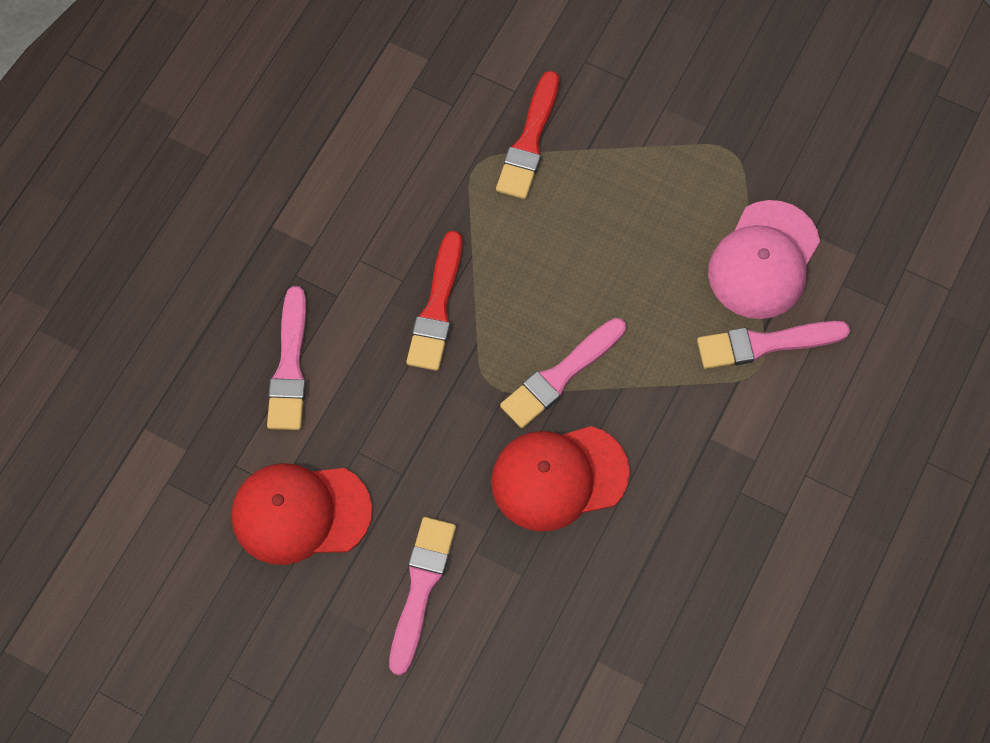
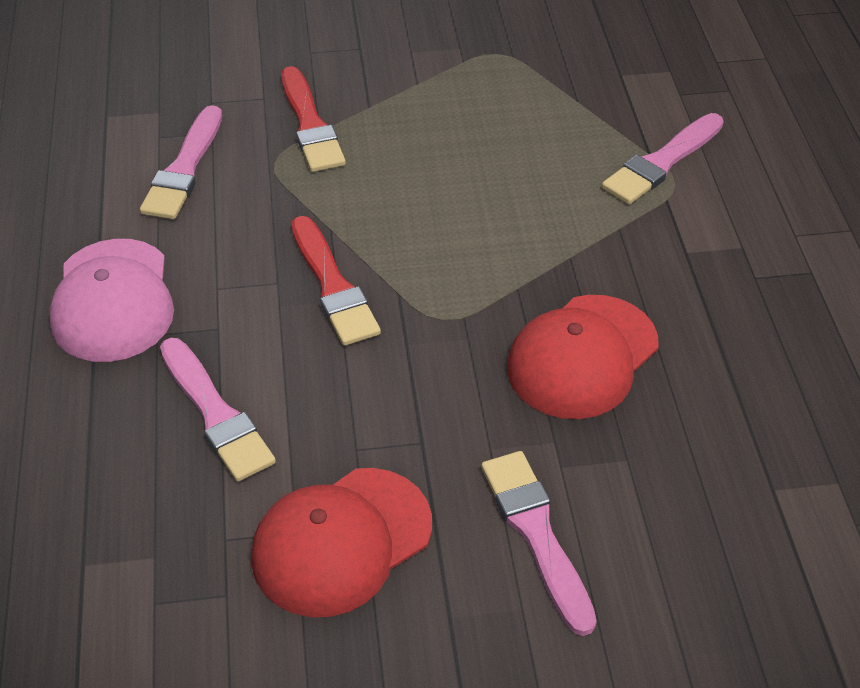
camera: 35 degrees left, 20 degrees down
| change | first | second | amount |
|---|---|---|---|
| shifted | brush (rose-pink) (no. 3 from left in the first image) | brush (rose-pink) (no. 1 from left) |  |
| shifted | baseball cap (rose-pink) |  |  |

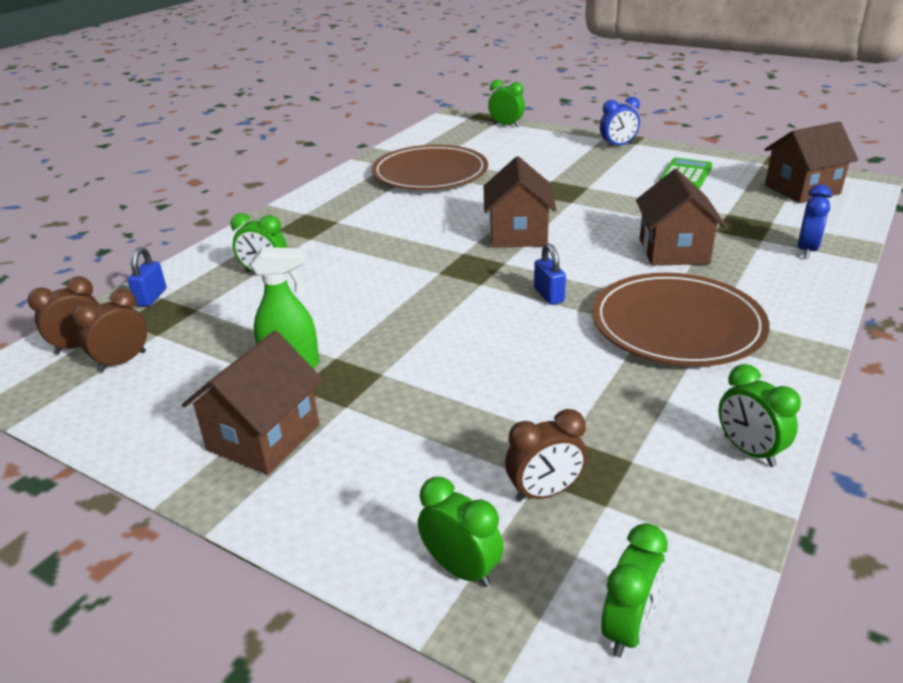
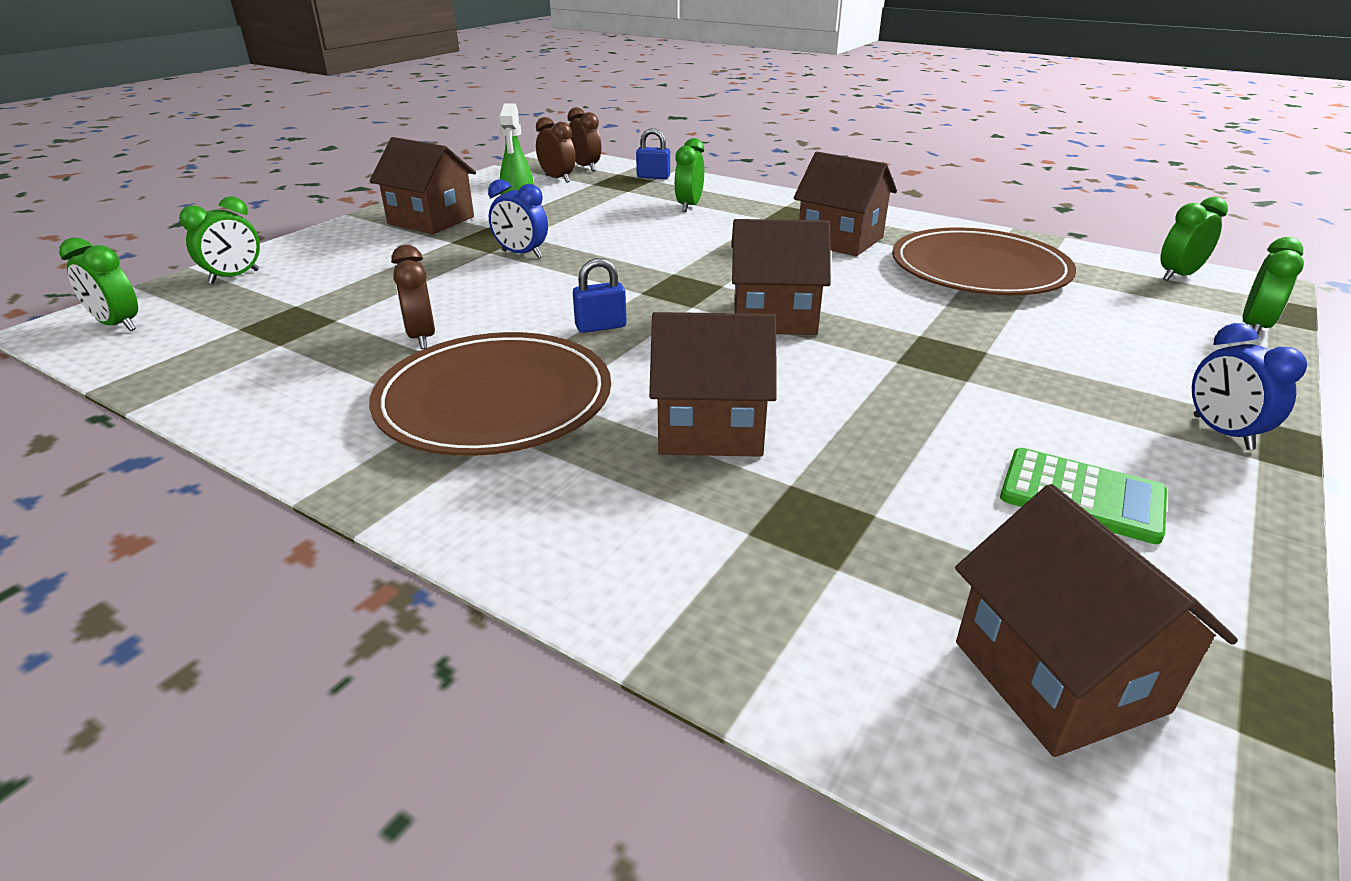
camera: 90 degrees right, 0 degrees up
| change | first | second | amount |
|---|---|---|---|
| shifted | bedside clock (russet) (no. 3 from left in the first image) | bedside clock (russet) (no. 1 from left) |  |
| shifted | bedside clock (emerald) (no. 5 from left in the first image) | bedside clock (emerald) (no. 4 from left) |  |
| shifted | bedside clock (cobalt) (no. 2 from left in the first image) | bedside clock (cobalt) (no. 1 from left) |  |
| new |  | house (russet) (no. 4 from left) |  |

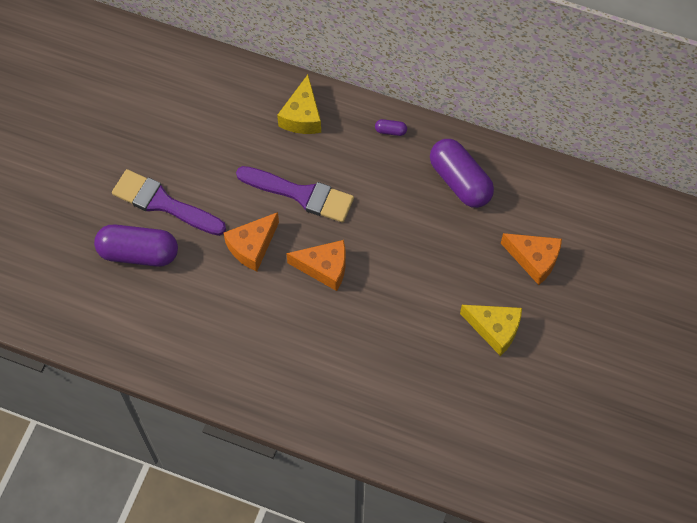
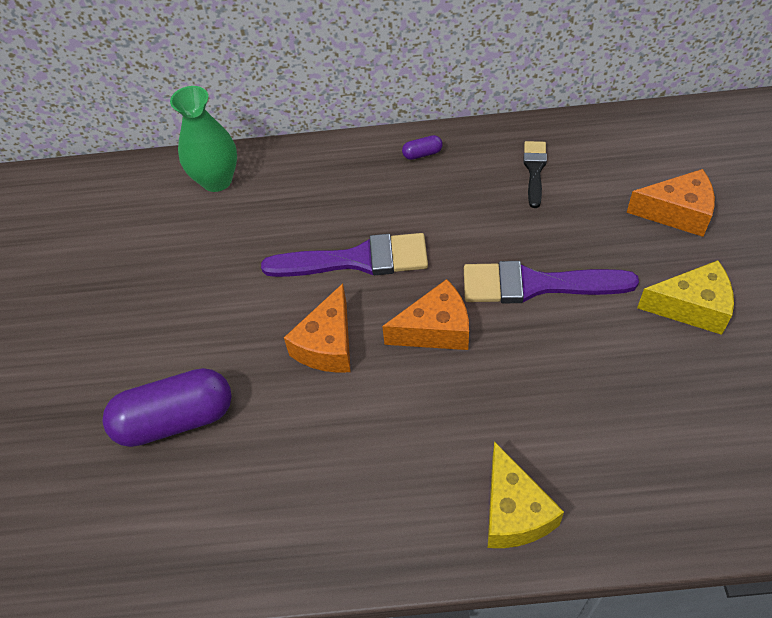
camera: 20 degrees left, 10 degrees down
| change | first | second | amount |
|---|---|---|---|
| shifted | brush (royal purple) (no. 1 from left in the first image) | brush (royal purple) (no. 2 from left) |  |
| shifted | cheese (bright yellow) (no. 1 from left) |  |  |
| swapped | pill shape (royal purple) (no. 3 from left) | brush (ebony) |  |
| new |  | flower vase (emerald) |  |

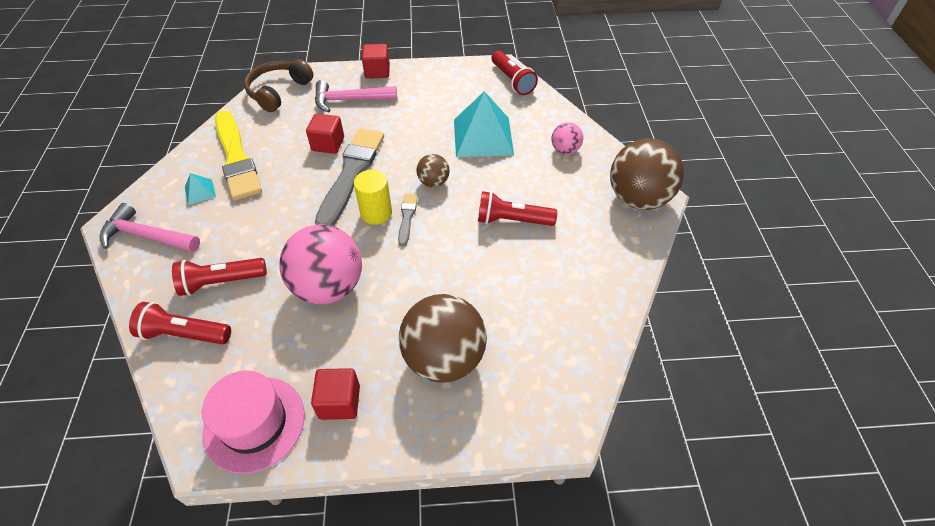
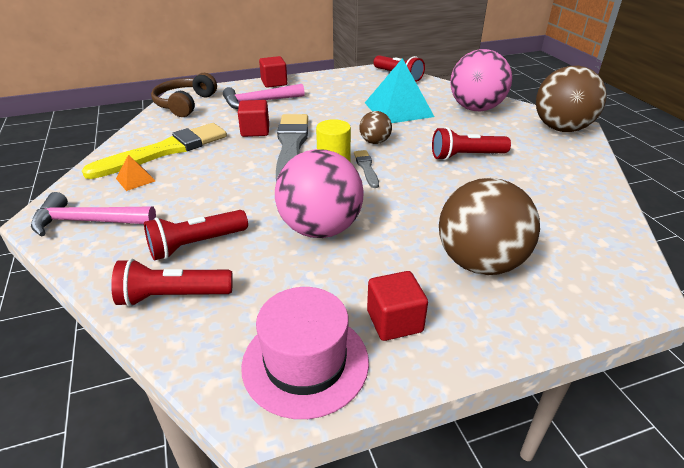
camera: 15 degrees left, 15 degrees down
| change | first | second | amount |
|---|---|---|---|
| repainted | pyramid (teal) (no. 1 from left) | pyramid (orange) |  |
| rotated | brush (bright yellow) |  | 90 degrees counterclockwise |
| scaled | sphere (rose-pink) (no. 2 from left) |  | x2.03 |

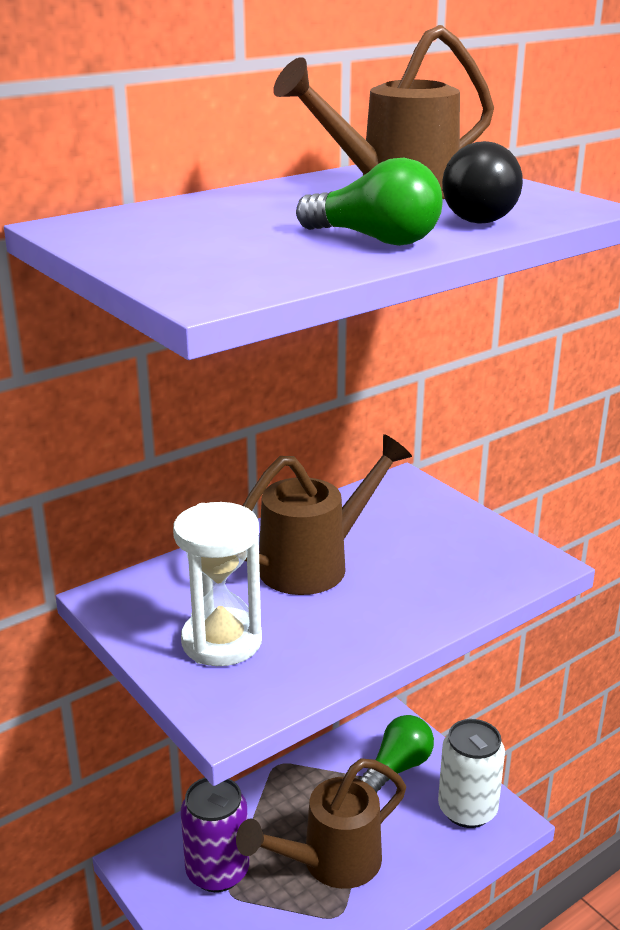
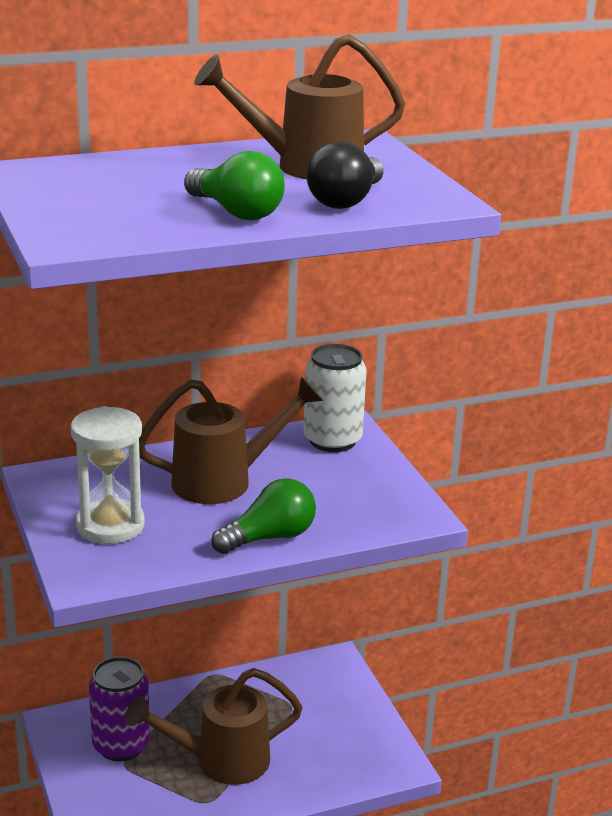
camera: 15 degrees right, 0 degrees up
| change | first | second | amount |
|---|---|---|---|
| shifted | lightbulb (emerald) (no. 2 from left) |  |  |
| shifted | tin (pure white) |  |  |

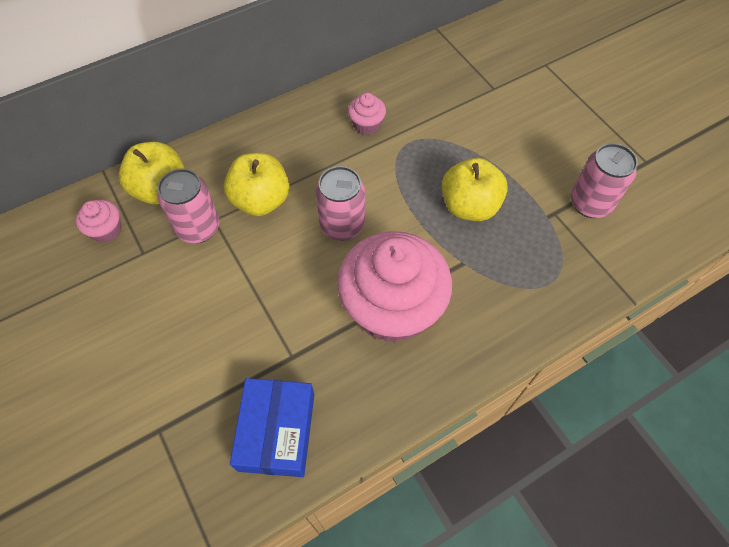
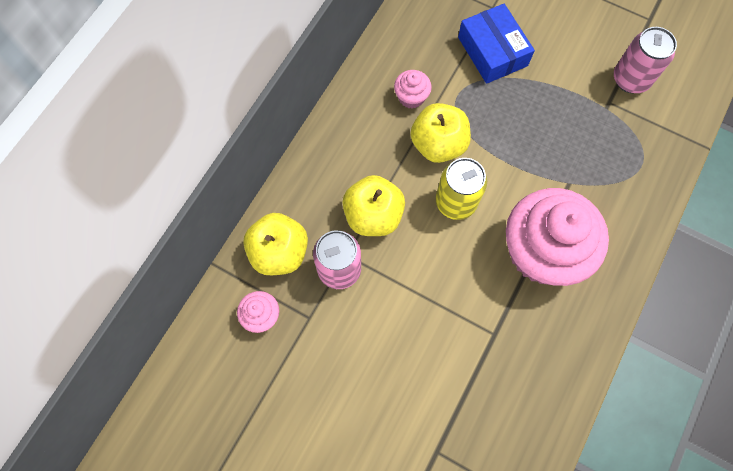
camera: 30 degrees left, 10 degrees up
| change | first | second | amount |
|---|---|---|---|
| shifted | box (cobalt) |  |  |
| repainted | tin (rose-pink) (no. 2 from left) | tin (bright yellow) |  |
| shifted | toy apple (bright yellow) (no. 3 from left) |  |  |

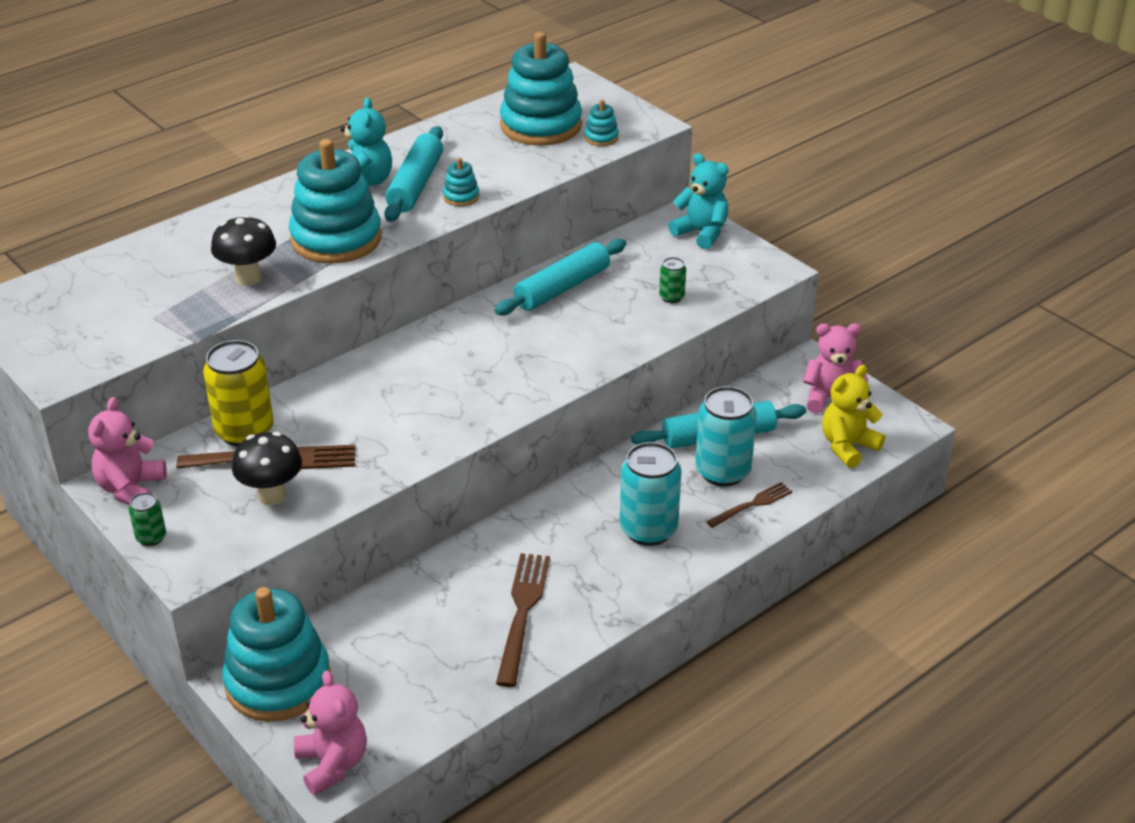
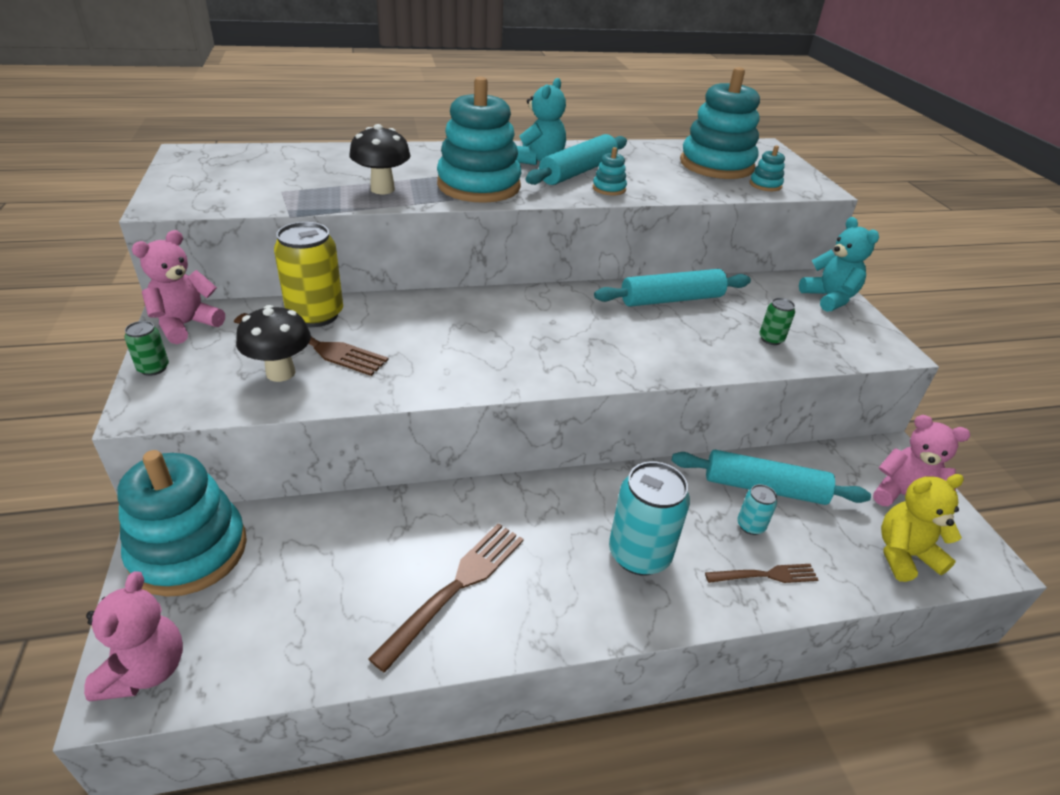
camera: 25 degrees right, 0 degrees up
| change | first | second | amount |
|---|---|---|---|
| scaled | tin (teal) (no. 2 from left) |  | x0.48 |

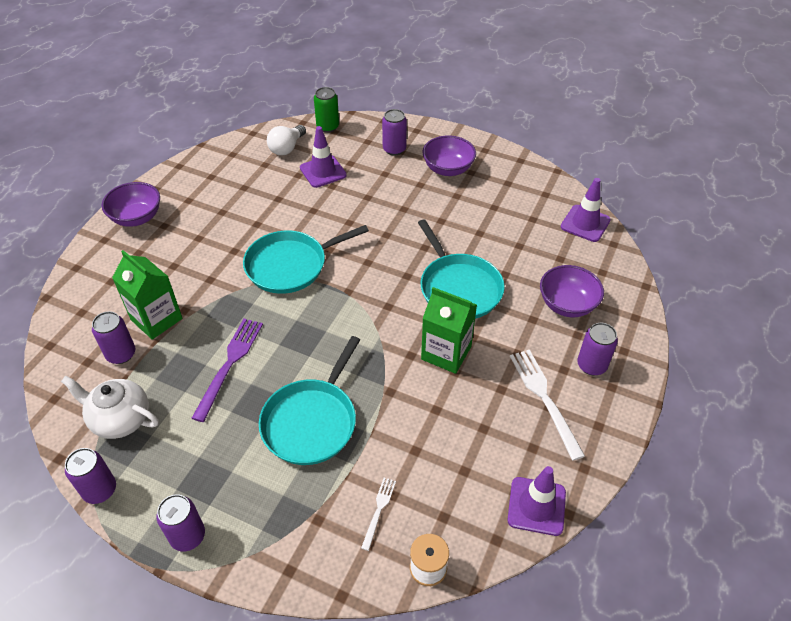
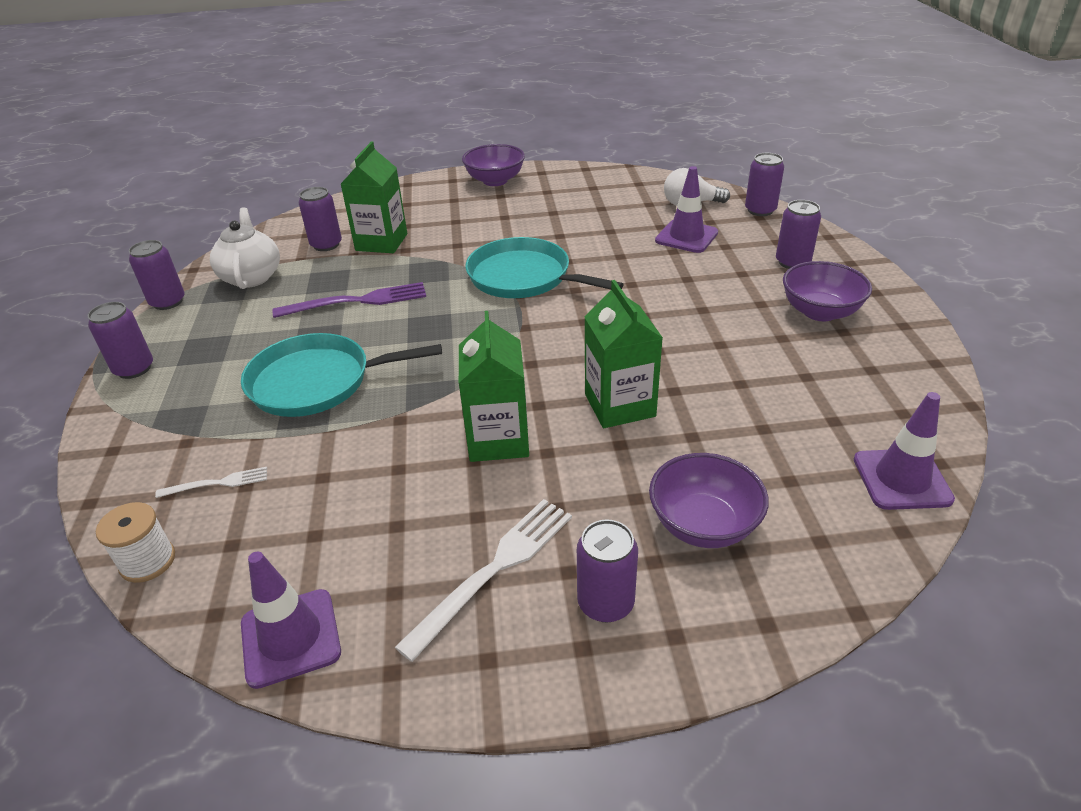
camera: 60 degrees right, 10 degrees down
| change | first | second | amount |
|---|---|---|---|
| repainted | tin (emerald) | tin (royal purple) (no. 5 from left) |  |
| swapped | pan (teal) (no. 3 from left) | milk carton (emerald) (no. 3 from left) |  |

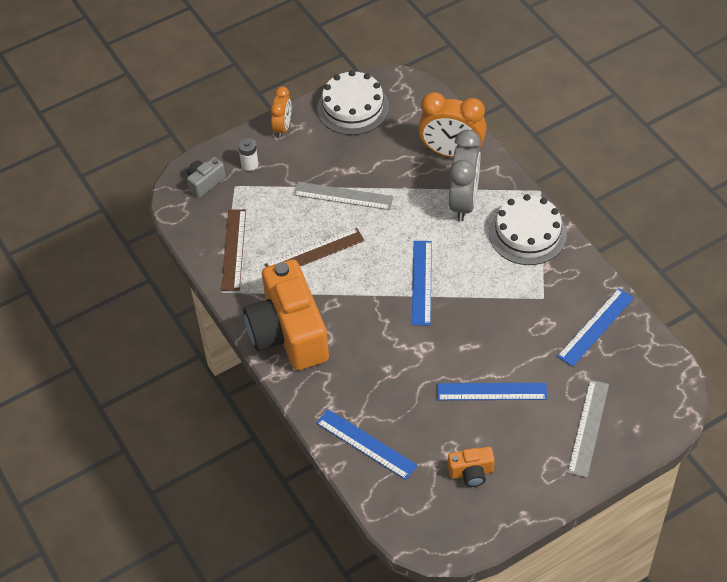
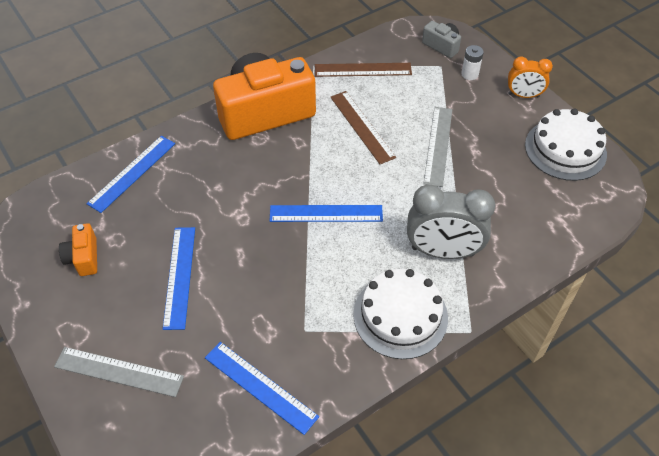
camera: 85 degrees right, 0 degrees up
| change | first | second | amount |
|---|---|---|---|
| gone | bedside clock (orange) (no. 2 from left) |  |  |

